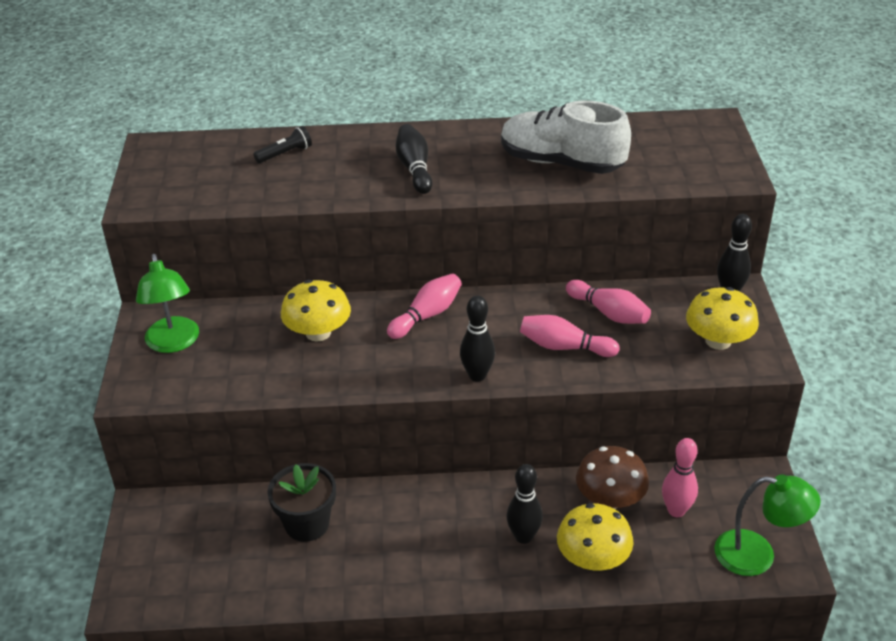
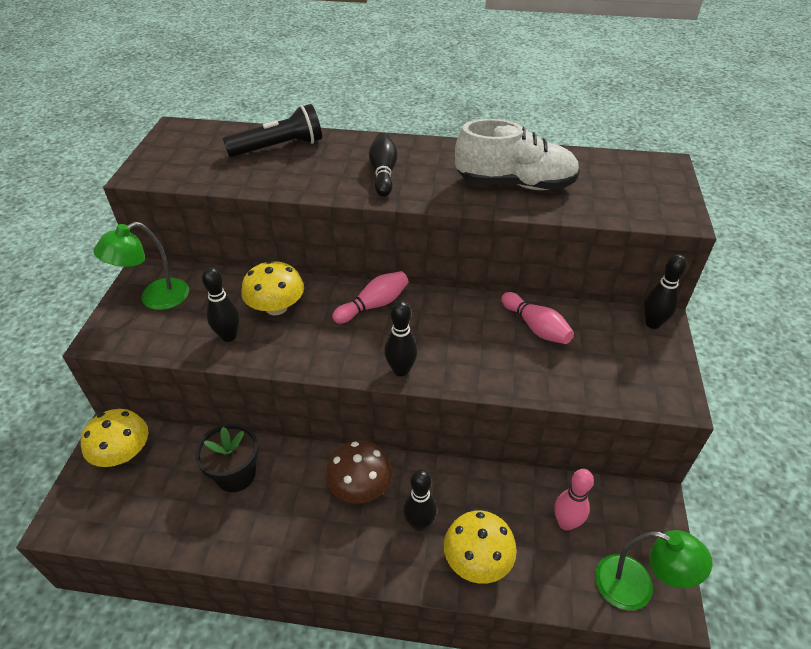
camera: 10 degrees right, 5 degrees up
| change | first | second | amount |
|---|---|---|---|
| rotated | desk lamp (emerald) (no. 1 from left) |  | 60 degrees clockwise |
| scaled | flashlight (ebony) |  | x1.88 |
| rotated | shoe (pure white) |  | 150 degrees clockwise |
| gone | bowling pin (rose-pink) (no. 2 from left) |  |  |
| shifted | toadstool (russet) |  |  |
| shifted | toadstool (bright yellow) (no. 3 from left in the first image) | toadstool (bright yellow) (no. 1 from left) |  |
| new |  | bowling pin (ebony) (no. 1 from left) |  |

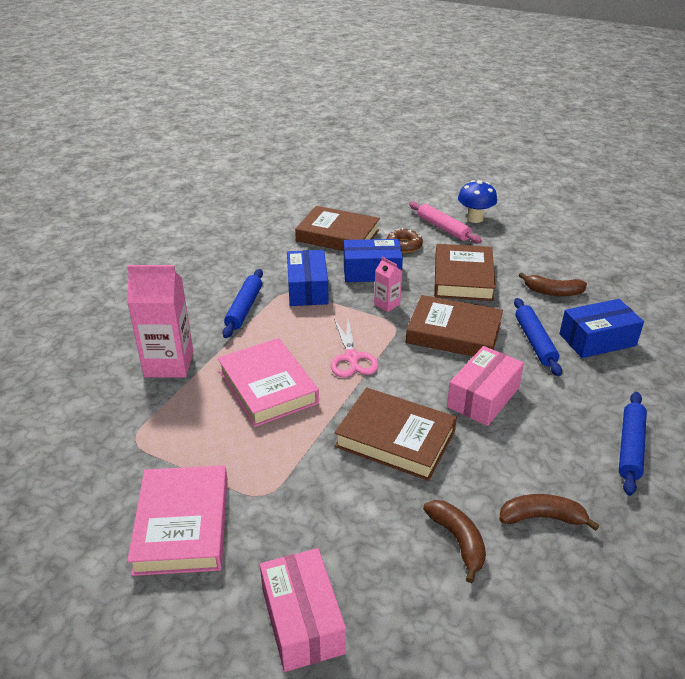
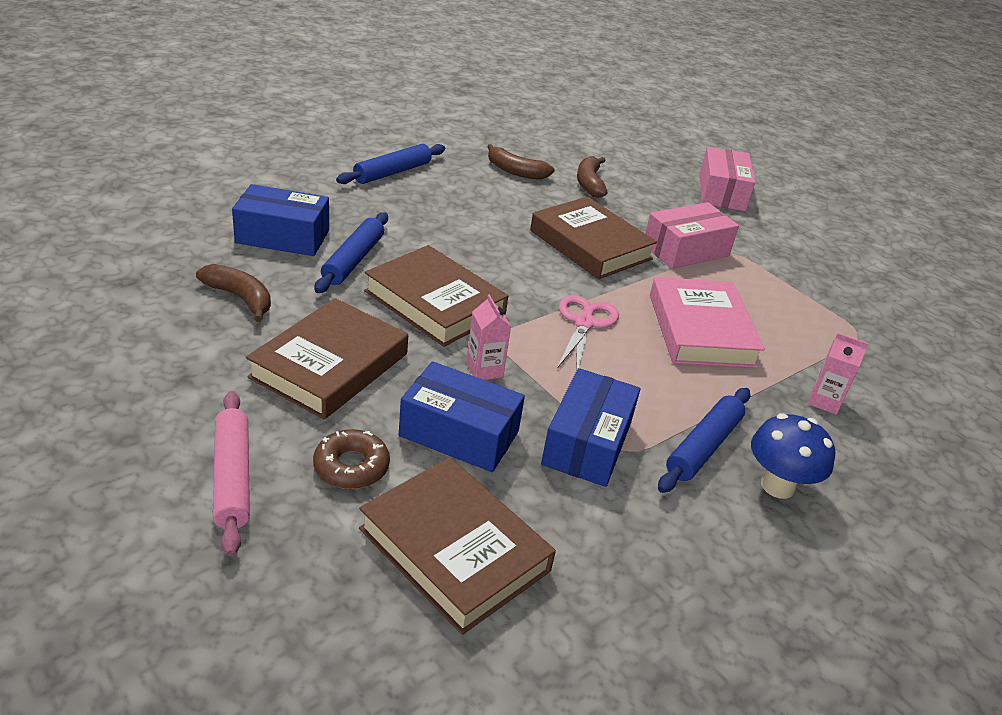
camera: 160 degrees left, 0 degrees up
| change | first | second | amount |
|---|---|---|---|
| scaled | milk carton (rose-pink) (no. 1 from left in the first image) | milk carton (rose-pink) (no. 2 from left) | x0.49 |
| gone | hardcover (rose-pink) (no. 1 from left) |  |  |
| shifted | box (rose-pink) (no. 2 from left in the first image) | box (rose-pink) (no. 1 from left) |  |
| shifted | toadstool (cobalt) |  |  |

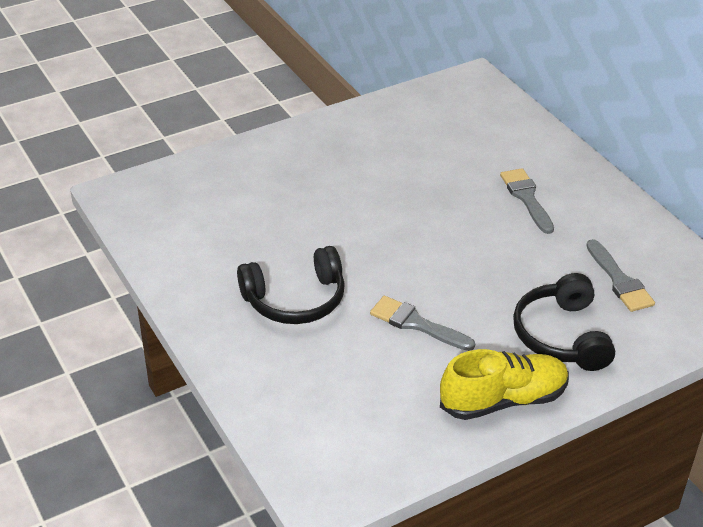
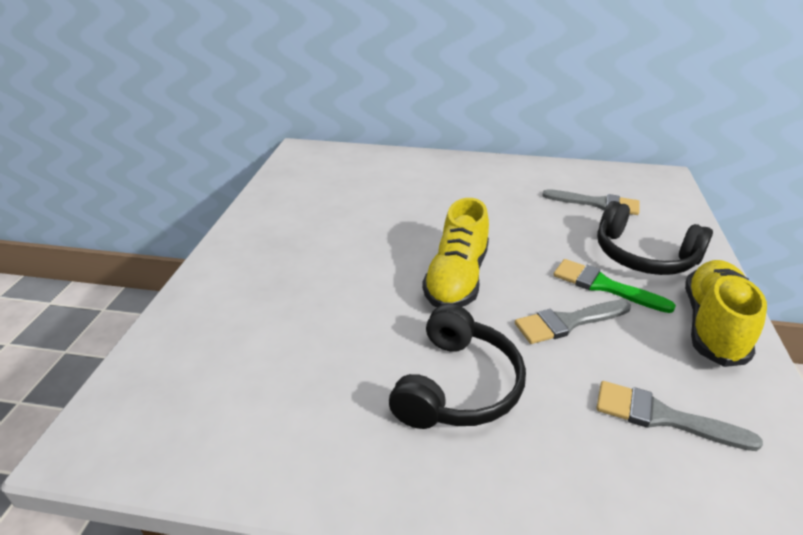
camera: 50 degrees left, 5 degrees down
| change | first | second | amount |
|---|---|---|---|
| shifted | brush (gray) (no. 2 from left in the first image) | brush (gray) (no. 3 from left) |  |
| new |  | shoe (bright yellow) (no. 1 from left) |  |
| new |  | brush (emerald) |  |

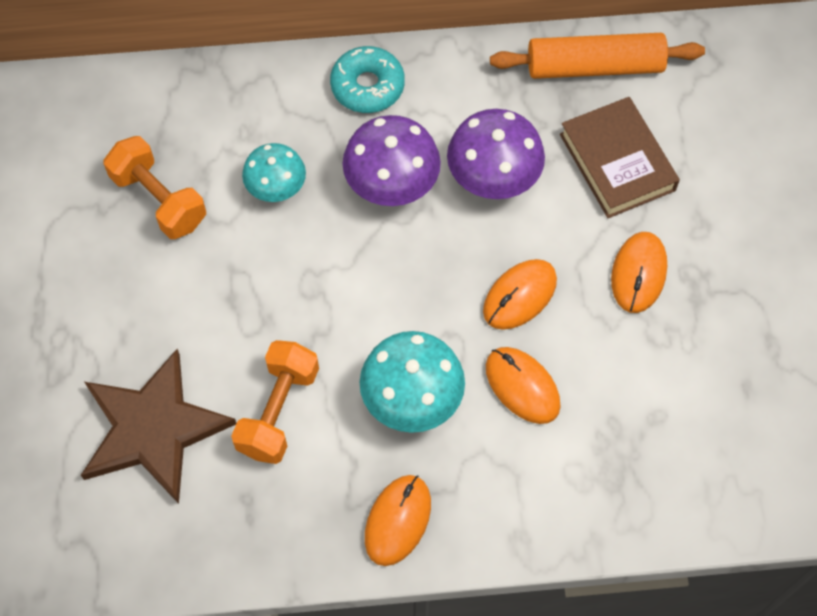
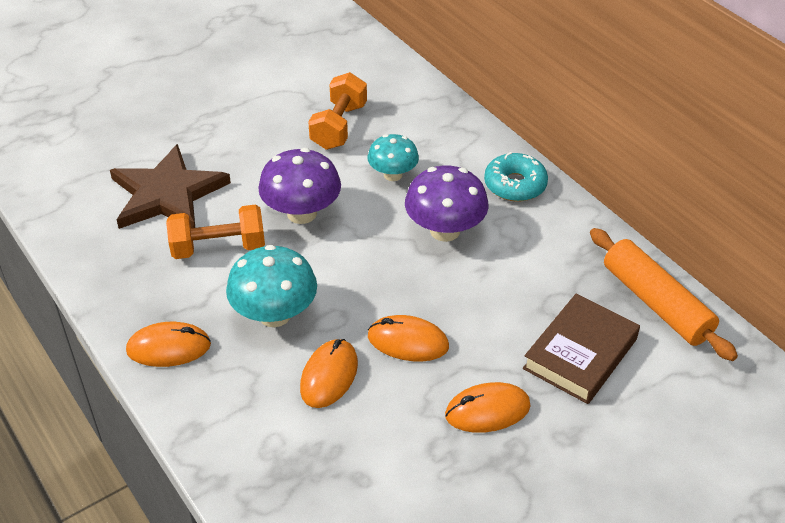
camera: 60 degrees right, 20 degrees down
| change | first | second | amount |
|---|---|---|---|
| shifted | toadstool (royal purple) (no. 2 from left in the first image) | toadstool (royal purple) (no. 1 from left) |  |

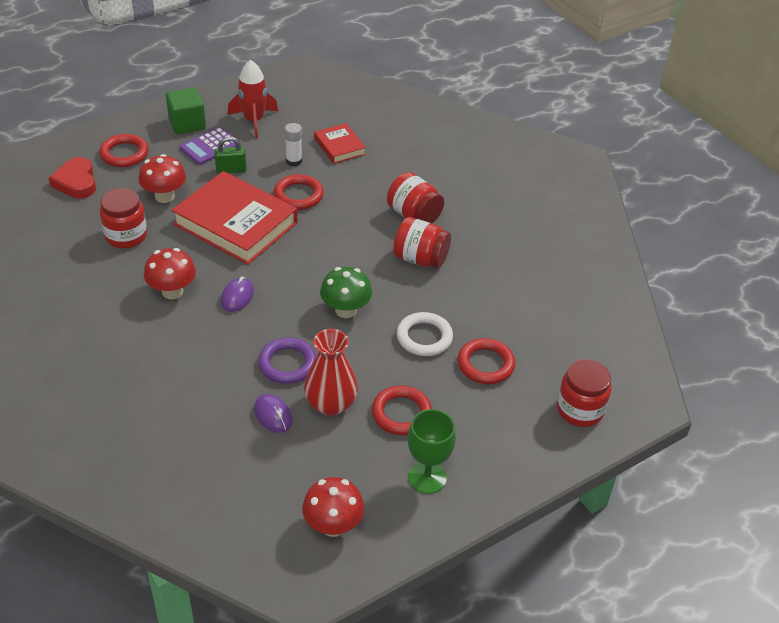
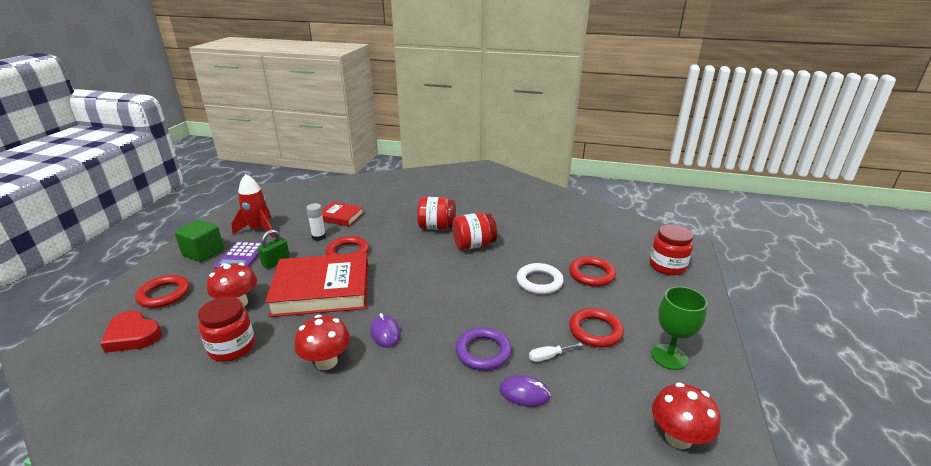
camera: 40 degrees left, 15 degrees down
| change | first | second | amount |
|---|---|---|---|
| swapped | flower vase (scarlet) | screwdriver (pure white) |  |
| gone | toadstool (emerald) |  |  |

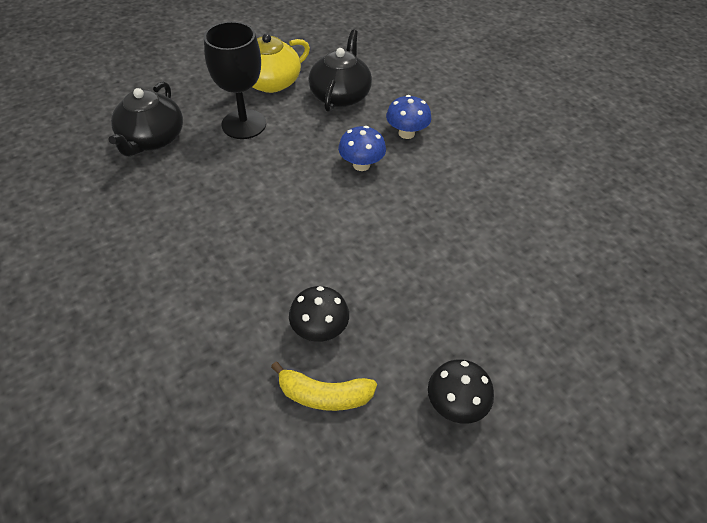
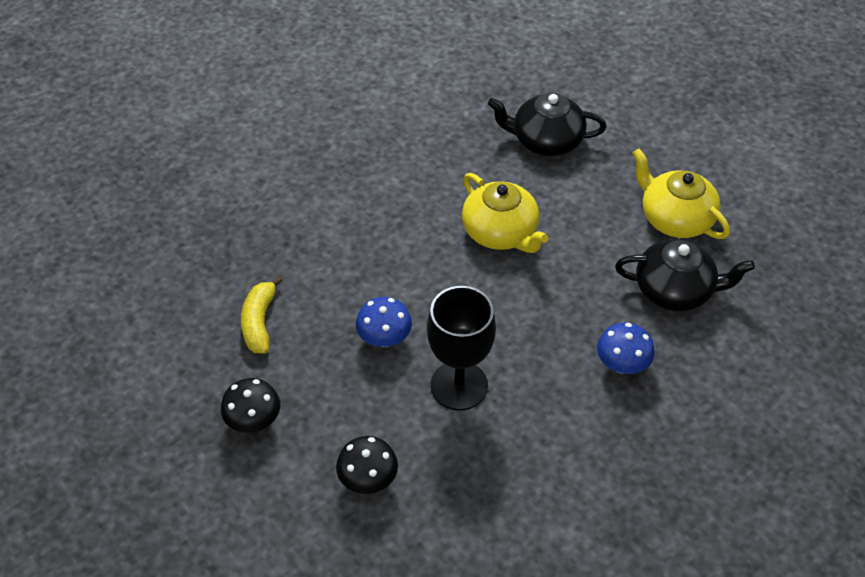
camera: 85 degrees right, 0 degrees up
| change | first | second | amount |
|---|---|---|---|
| shifted | goblet (ebony) |  |  |
| shifted | toadstool (ebony) (no. 1 from left in the first image) | toadstool (ebony) (no. 2 from left) |  |
| shifted | toadstool (cobalt) (no. 1 from left) |  |  |
| new |  | tea pot (bright yellow) (no. 1 from left) |  |

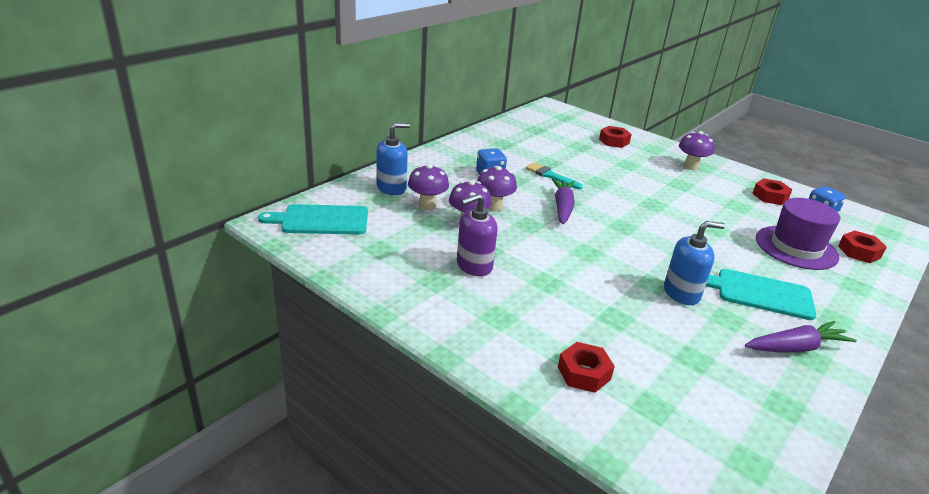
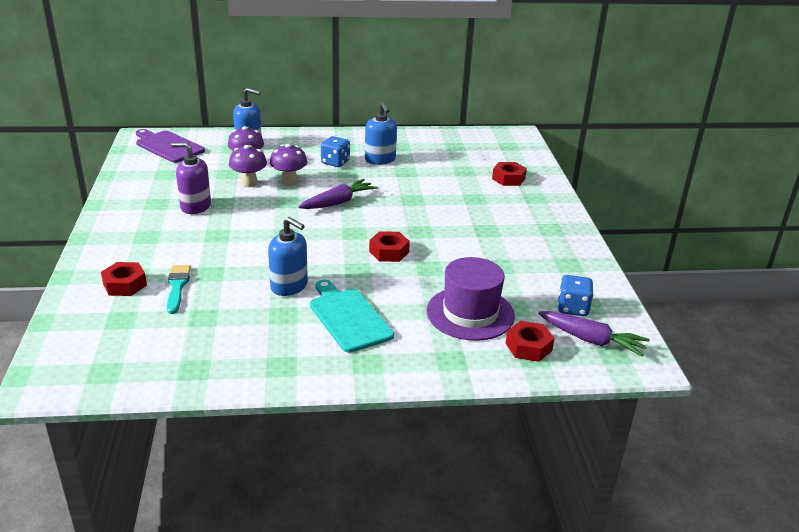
camera: 45 degrees right, 0 degrees up
| change | first | second | amount |
|---|---|---|---|
| repainted | bread board (teal) (no. 1 from left) | bread board (royal purple) |  |
| shifted | brush (teal) |  |  |
| gone | toadstool (royal purple) (no. 4 from left) |  |  |
| shifted | carrot (royal purple) (no. 2 from left) |  |  |
| shifted | hex nut (scarlet) (no. 3 from left in the first image) | hex nut (scarlet) (no. 2 from left) |  |
| new |  | soap dispenser (cobalt) (no. 3 from left) |  |

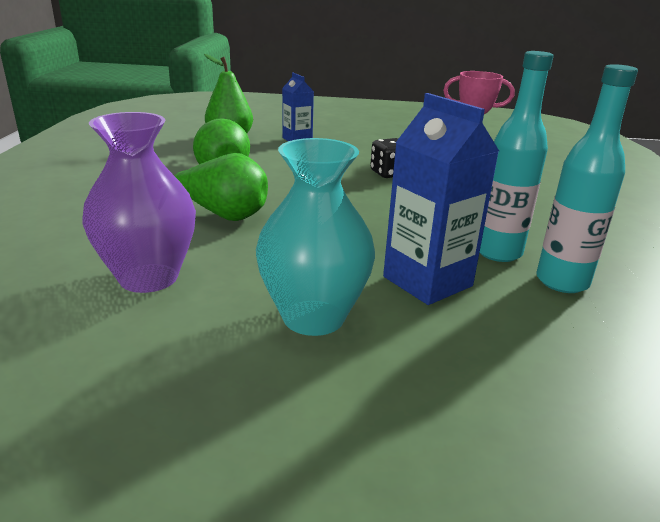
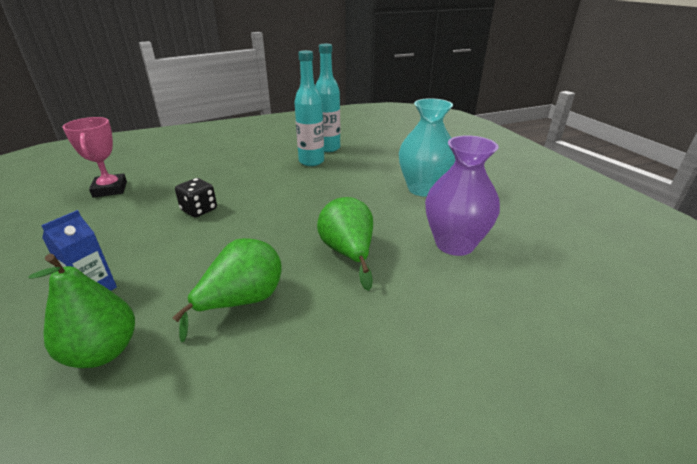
camera: 115 degrees left, 5 degrees up
| change | first | second | amount |
|---|---|---|---|
| gone | milk carton (cobalt) (no. 2 from left) |  |  |

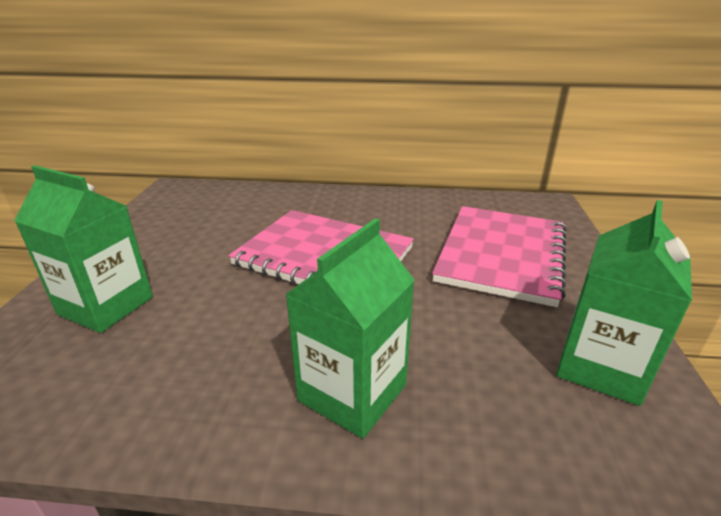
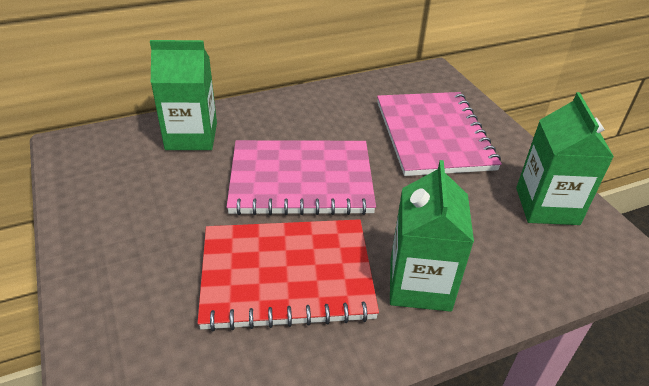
camera: 30 degrees left, 10 degrees up
| change | first | second | amount |
|---|---|---|---|
| shifted | milk carton (emerald) (no. 1 from left) |  |  |
| new |  | notebook (scarlet) |  |

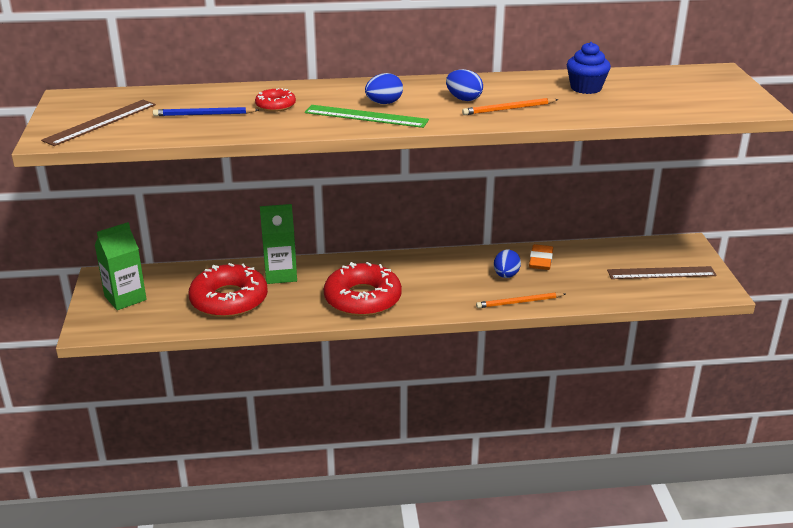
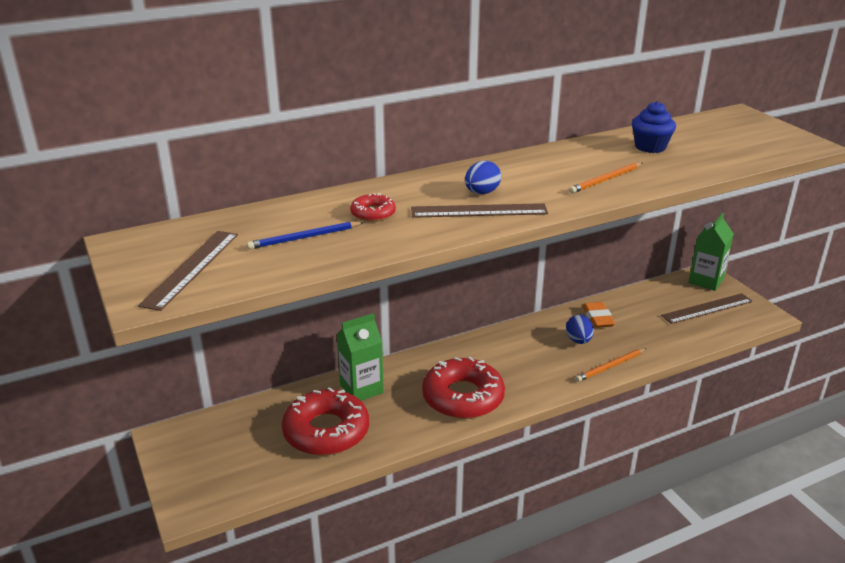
camera: 20 degrees left, 0 degrees up
| change | first | second | amount |
|---|---|---|---|
| shifted | milk carton (emerald) (no. 1 from left in the first image) | milk carton (emerald) (no. 2 from left) |  |
| repainted | measuring stick (emerald) | measuring stick (russet) (no. 2 from left) |  |
| gone | toy egg (cobalt) (no. 2 from left) |  |  |

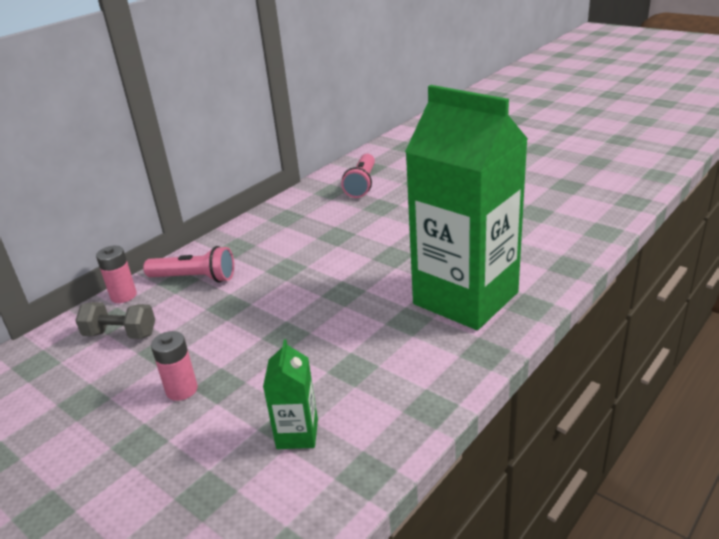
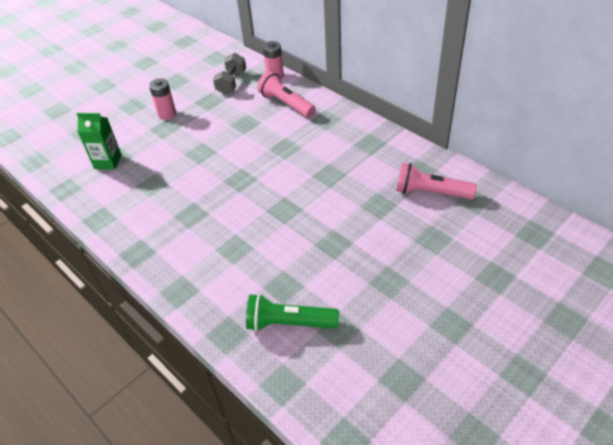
camera: 95 degrees right, 15 degrees up
| change | first | second | amount |
|---|---|---|---|
| rotated | flashlight (rose-pink) (no. 1 from left) |  | 120 degrees clockwise |
| gone | milk carton (emerald) (no. 2 from left) |  |  |
| new |  | flashlight (emerald) |  |

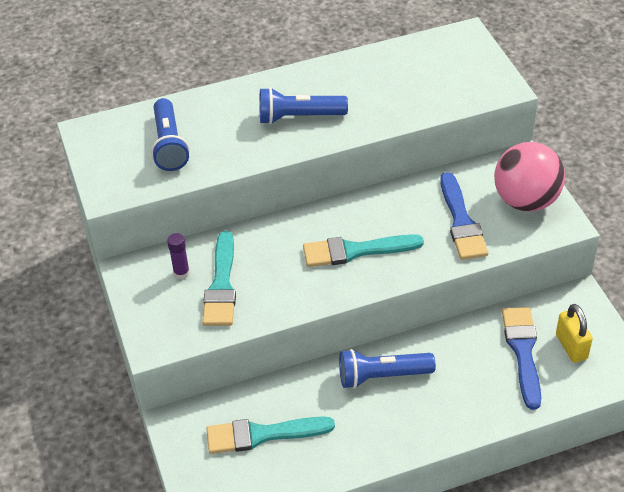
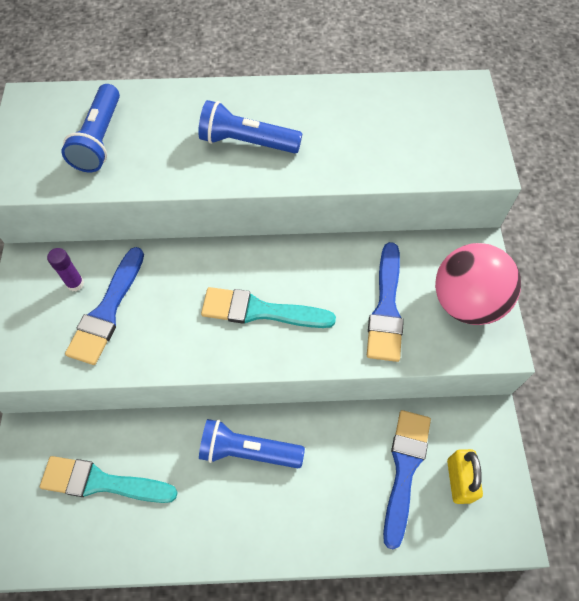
camera: 15 degrees right, 15 degrees up
| change | first | second | amount |
|---|---|---|---|
| repainted | brush (teal) (no. 1 from left) | brush (cobalt) (no. 1 from left) |  |

